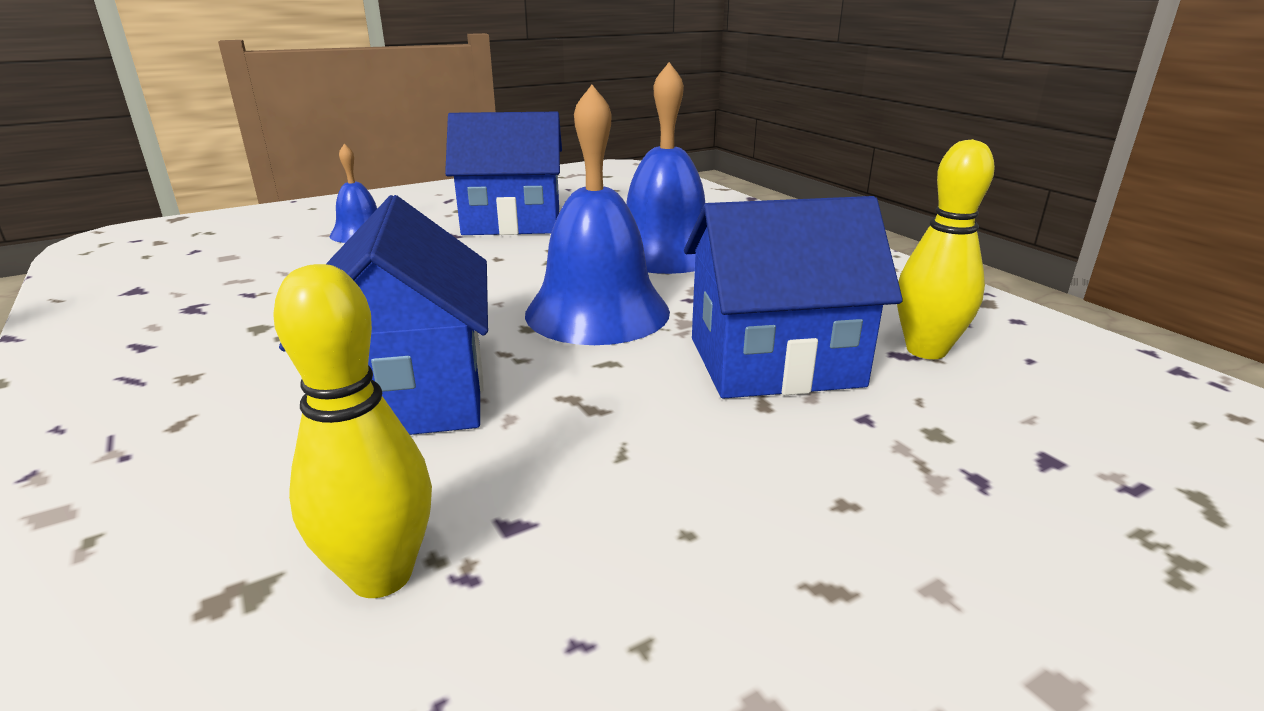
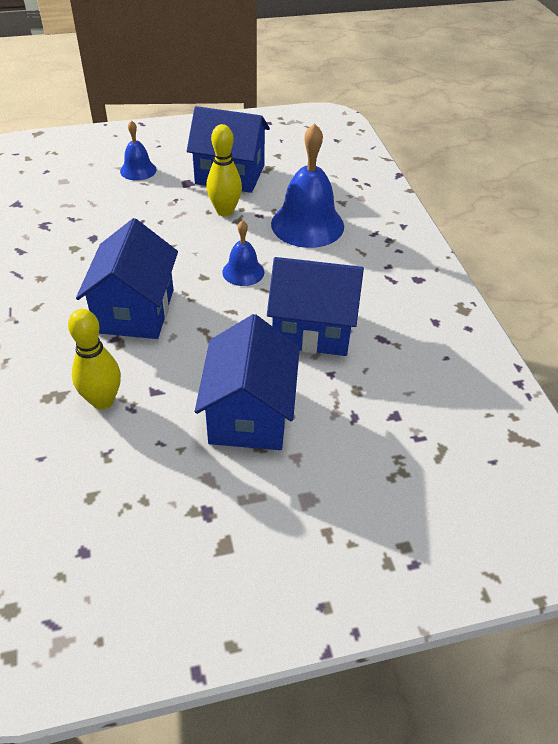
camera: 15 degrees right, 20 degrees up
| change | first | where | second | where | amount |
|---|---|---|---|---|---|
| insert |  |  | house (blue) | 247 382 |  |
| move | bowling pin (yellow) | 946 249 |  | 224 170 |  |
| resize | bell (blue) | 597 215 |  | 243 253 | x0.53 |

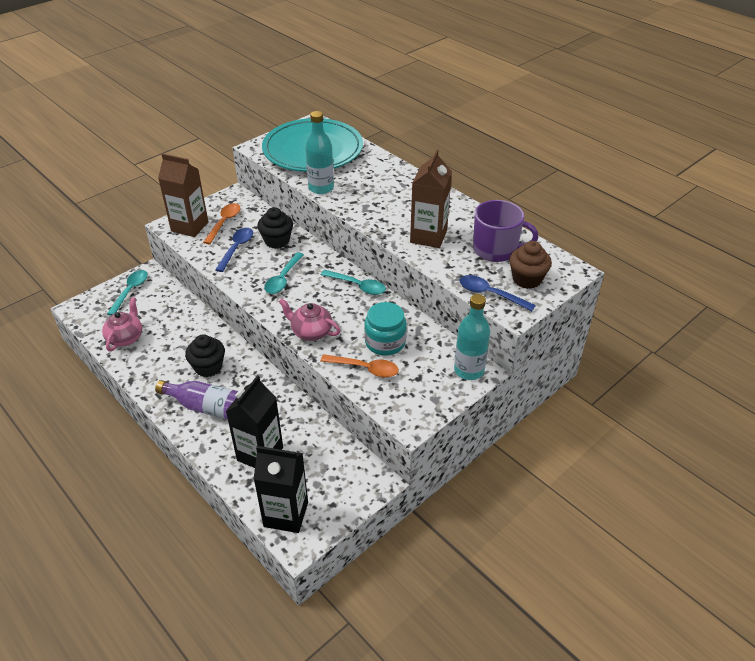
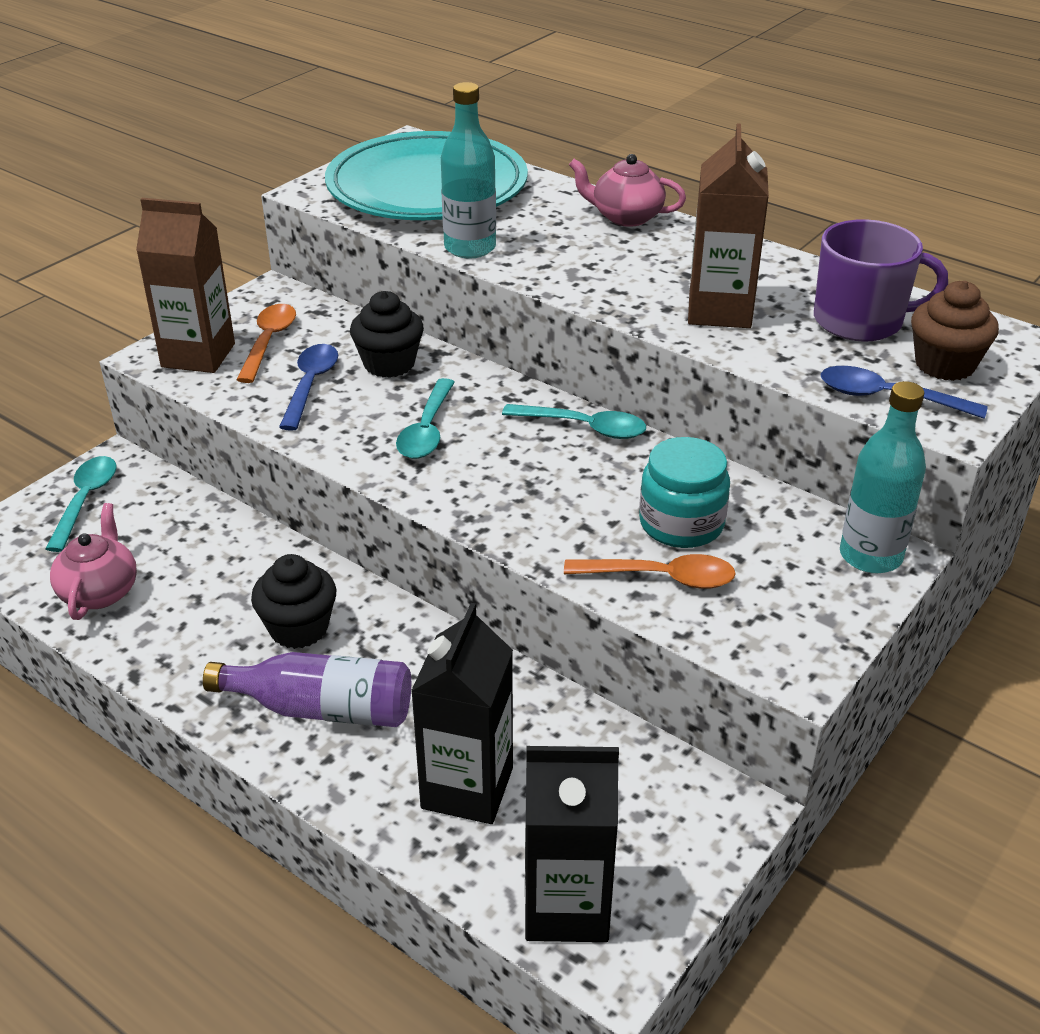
camera: 10 degrees left, 5 degrees down
| change | first | where | second | where | amount |
|---|---|---|---|---|---|
| move | teapot (pink) | 310 319 |  | 627 190 |  |

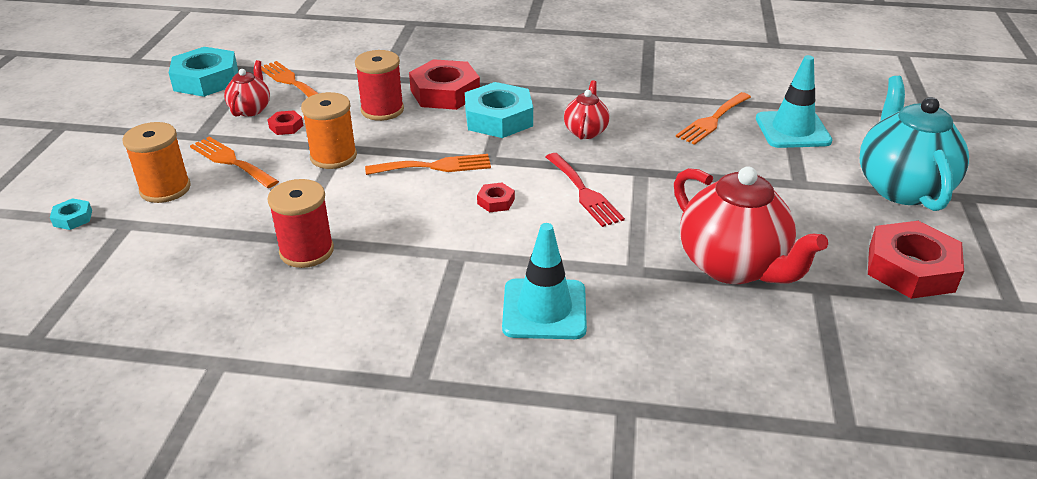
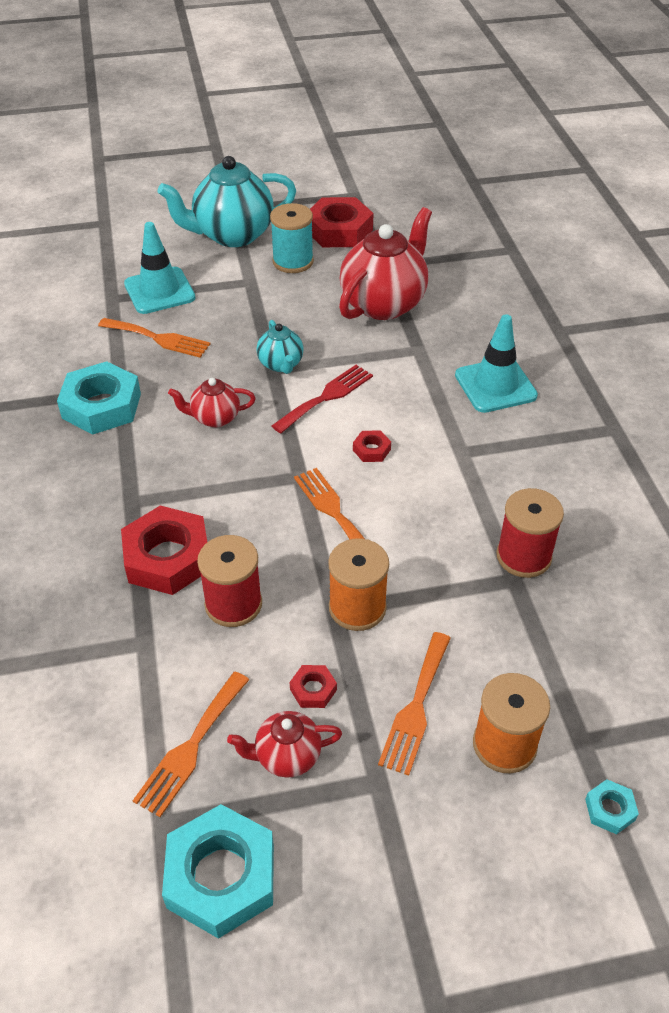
camera: 110 degrees left, 10 degrees up
| change | first | where | second | where | amount |
|---|---|---|---|---|---|
| move | nut (turquoise) | 499 110 |  | 99 398 |  |
| insert |  |  | teapot (turquoise) | 280 347 |  |
| insert |  |  | spool (turquoise) | 292 238 |  |

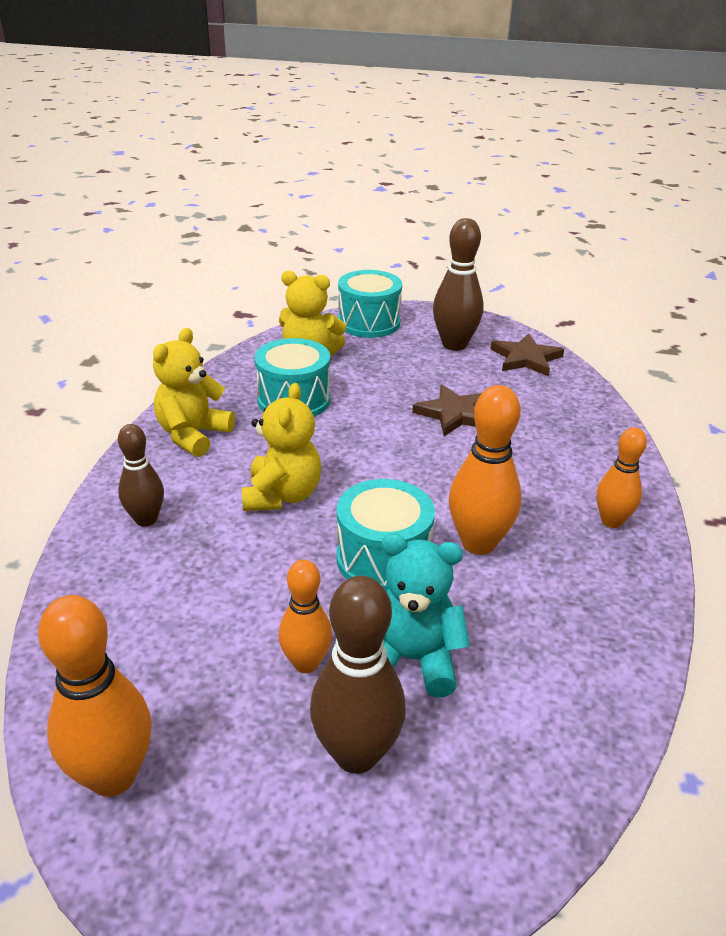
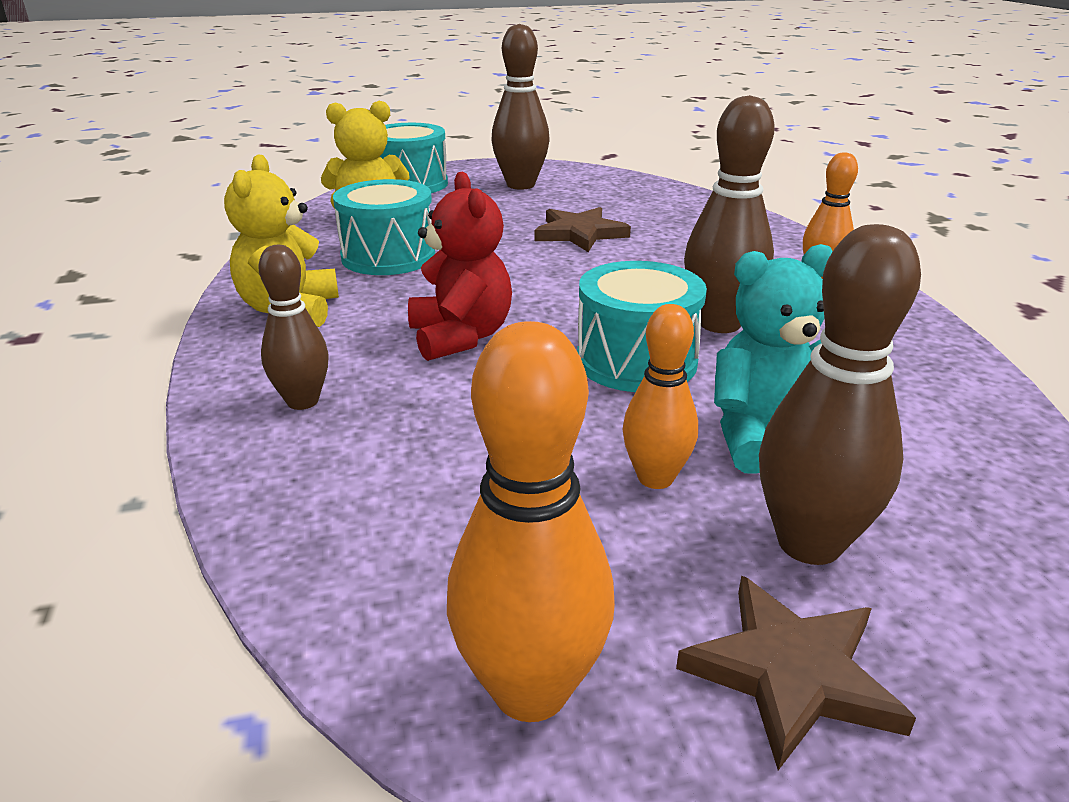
camera: 25 degrees left, 5 degrees down
| change | first | where | second | where | amount |
|---|---|---|---|---|---|
| recolor | teddy bear (yellow) | 281 447 | teddy bear (red) | 460 266 |  |
| move | star (brown) | 527 354 |  | 796 673 |  |
| recolor | bowling pin (orange) | 485 470 | bowling pin (brown) | 729 214 |  |

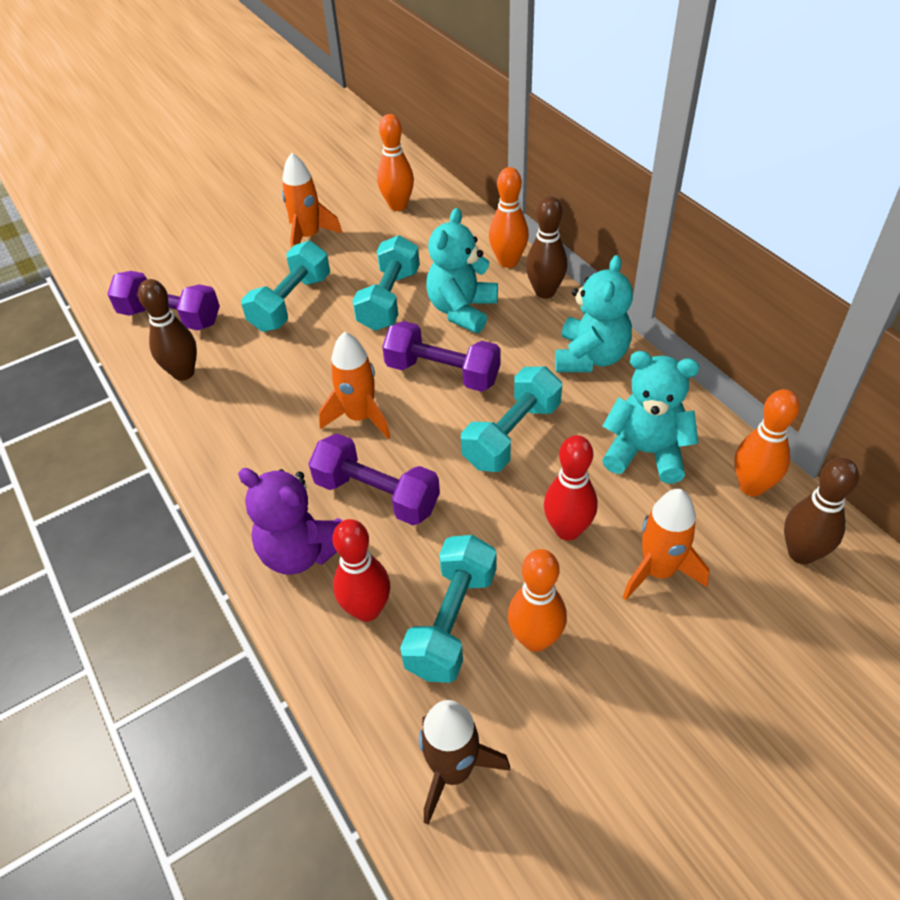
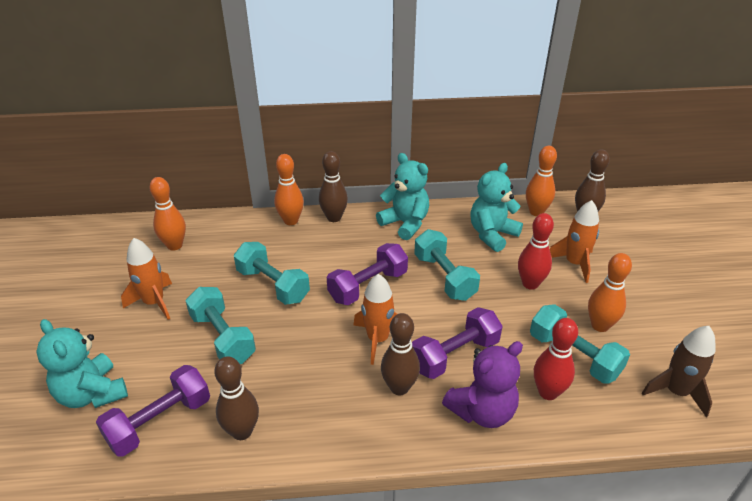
camera: 65 degrees left, 10 degrees down
| change | first | where | second | where | amount |
|---|---|---|---|---|---|
| move | teddy bear (turquoise) | 462 270 |  | 82 363 |  |
| insert |  |  | bowling pin (brown) | 400 354 |  |

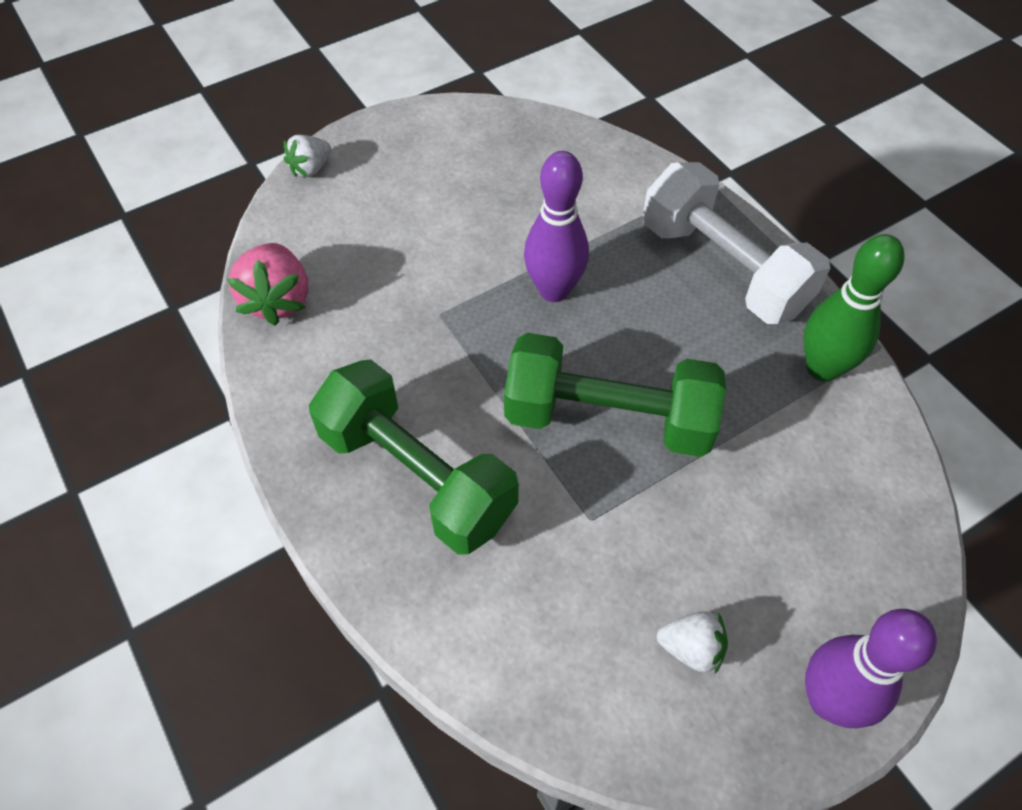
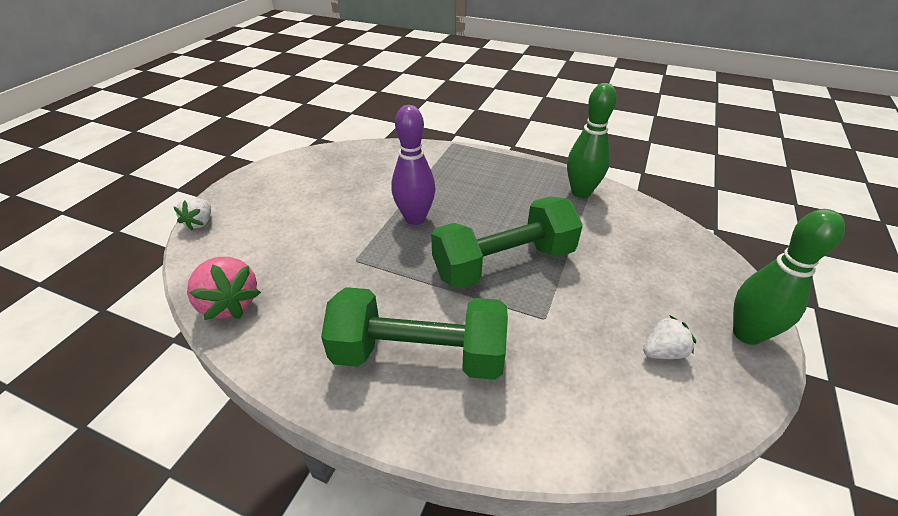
camera: 35 degrees left, 15 degrees down
| change | first | where | second | where | amount |
|---|---|---|---|---|---|
| recolor | bowling pin (purple) | 871 668 | bowling pin (green) | 789 277 |  |
| delete | dumbbell (white) | 736 243 |  |  |  |

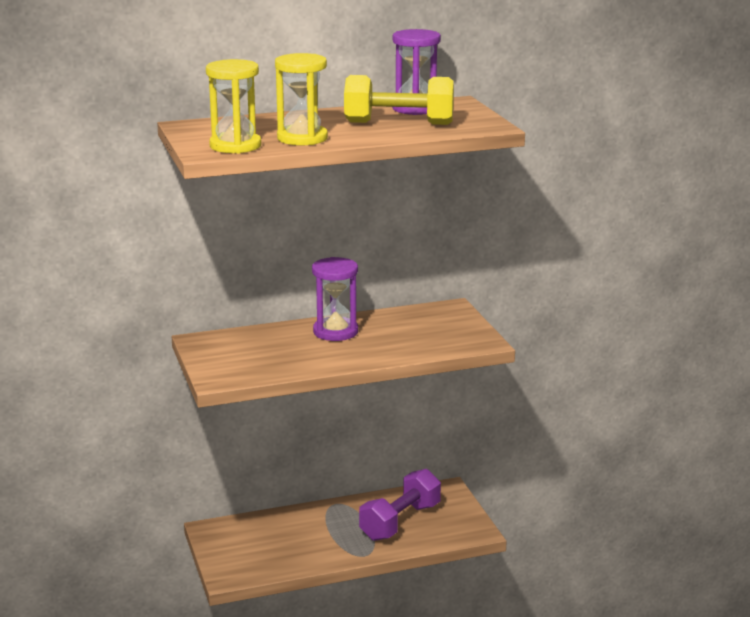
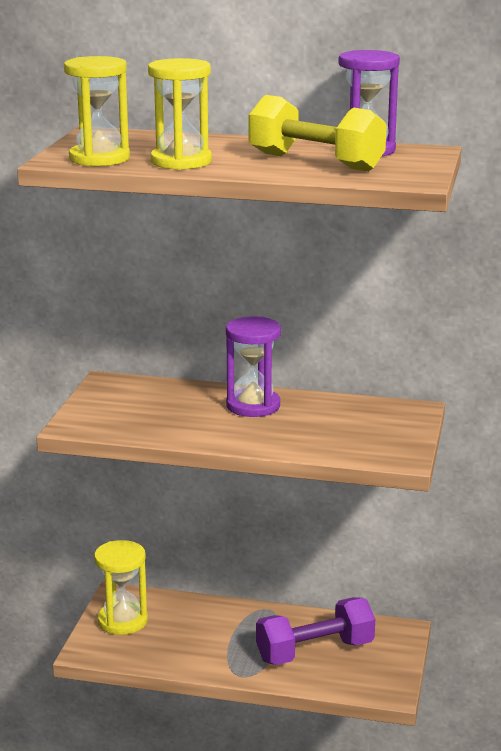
camera: 30 degrees right, 0 degrees up
| change | first | where | second | where | amount |
|---|---|---|---|---|---|
| insert |  |  | hourglass (yellow) | 121 587 |  |

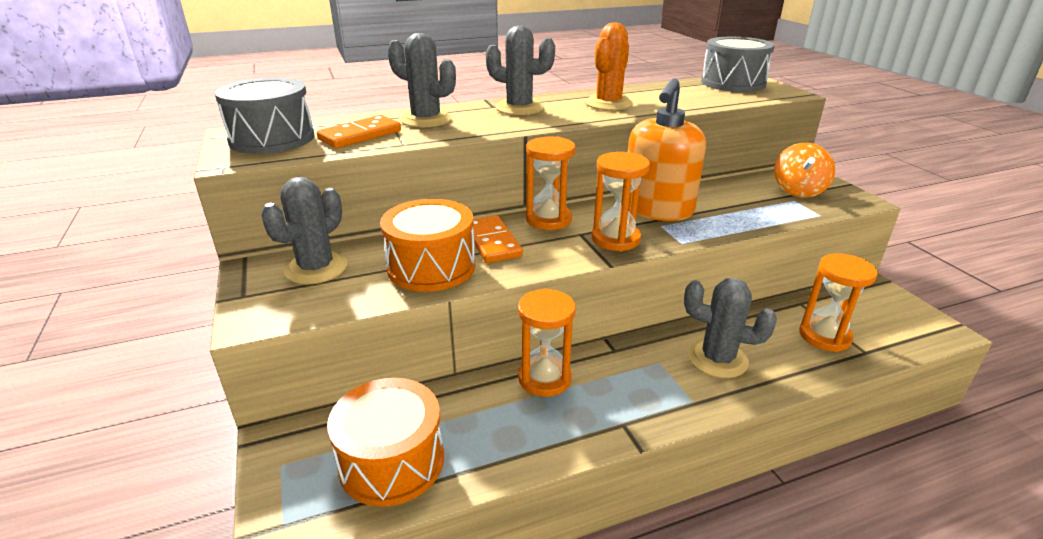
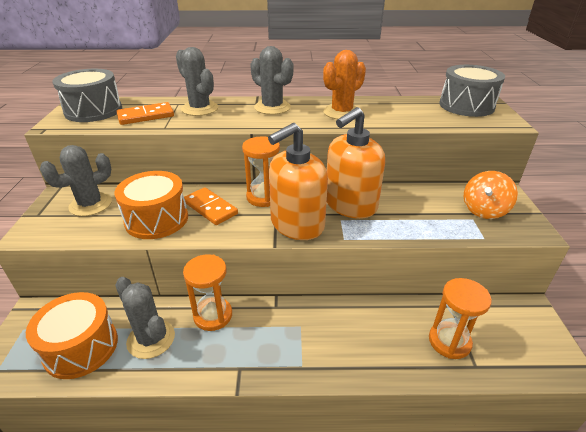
camera: 20 degrees right, 5 degrees up
| change | first | where | second | where | amount |
|---|---|---|---|---|---|
| move | cactus (grey) | 730 328 |  | 145 318 |  |
| rotate | domino (orange) | 497 239 |  | 211 206 | 45 degrees counterclockwise |
| replace | hourglass (orange) | 621 201 | soap dispenser (orange) | 298 181 |  |

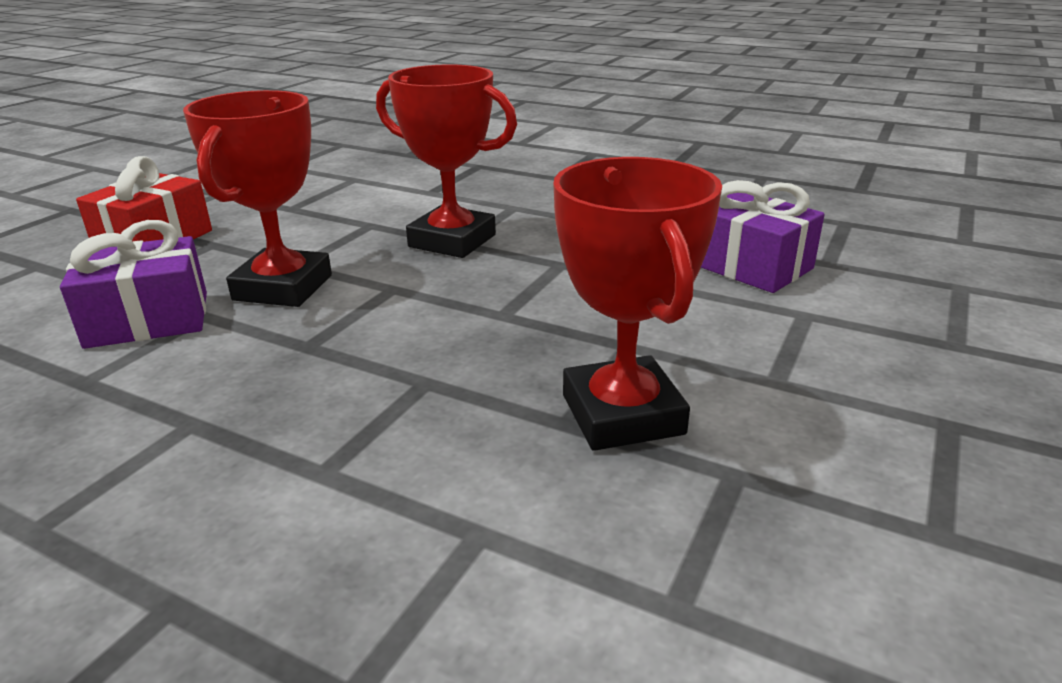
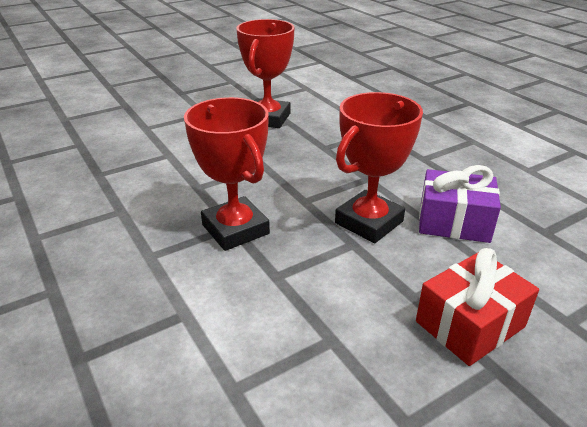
camera: 150 degrees left, 5 degrees up
| change | first | where | second | where | amount |
|---|---|---|---|---|---|
| delete | gift (purple) | 763 236 |  |  |  |

